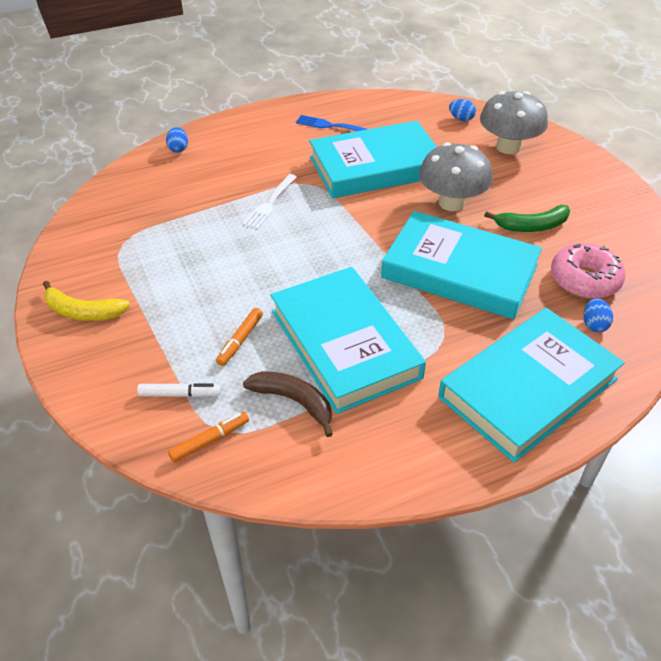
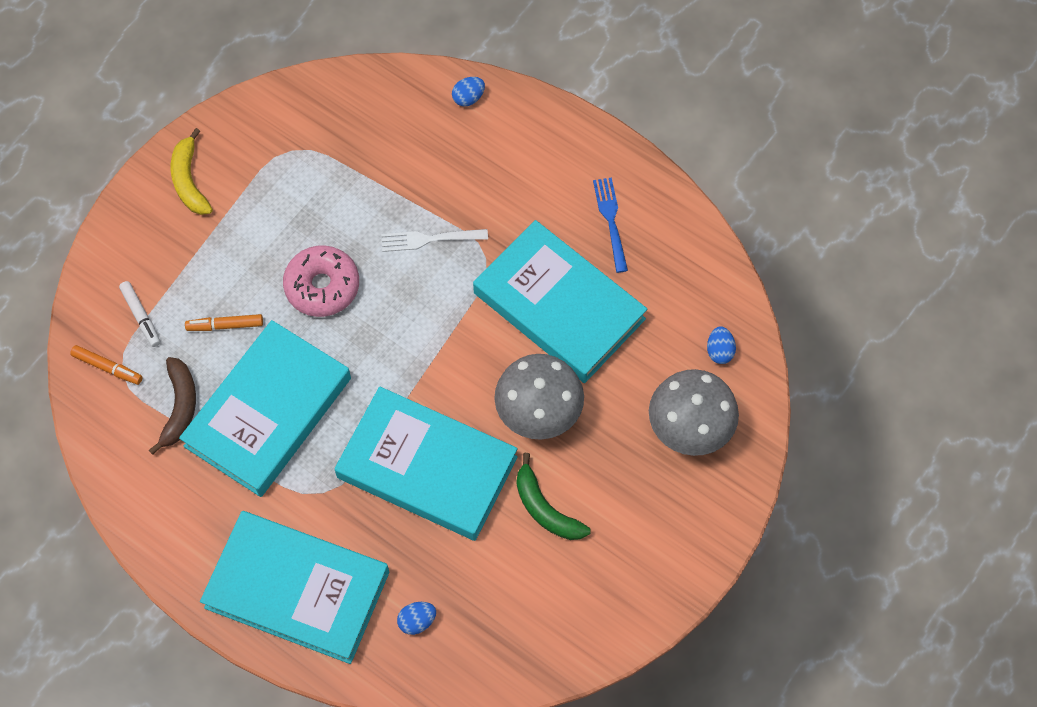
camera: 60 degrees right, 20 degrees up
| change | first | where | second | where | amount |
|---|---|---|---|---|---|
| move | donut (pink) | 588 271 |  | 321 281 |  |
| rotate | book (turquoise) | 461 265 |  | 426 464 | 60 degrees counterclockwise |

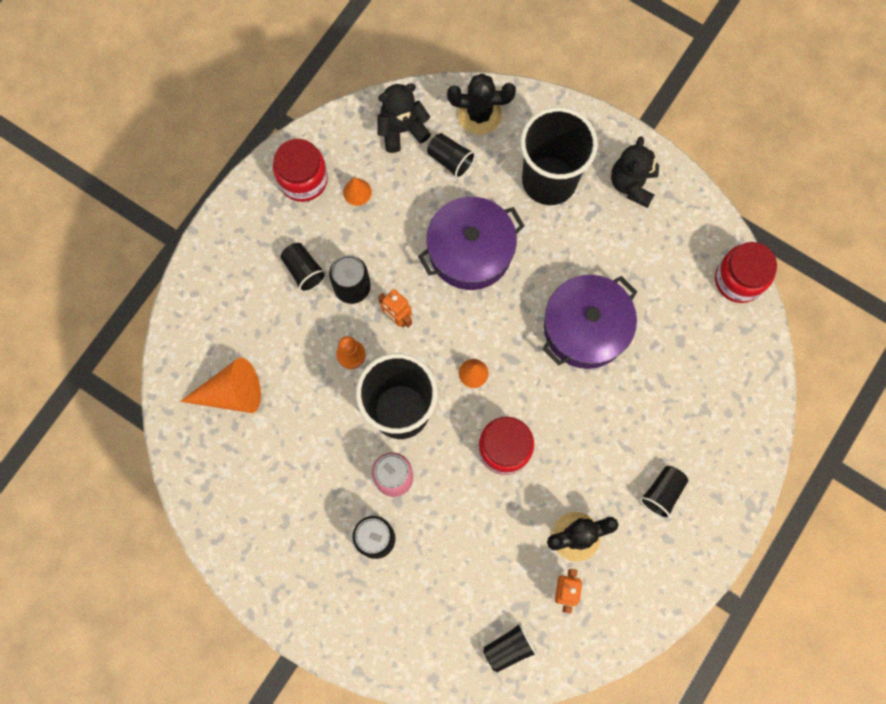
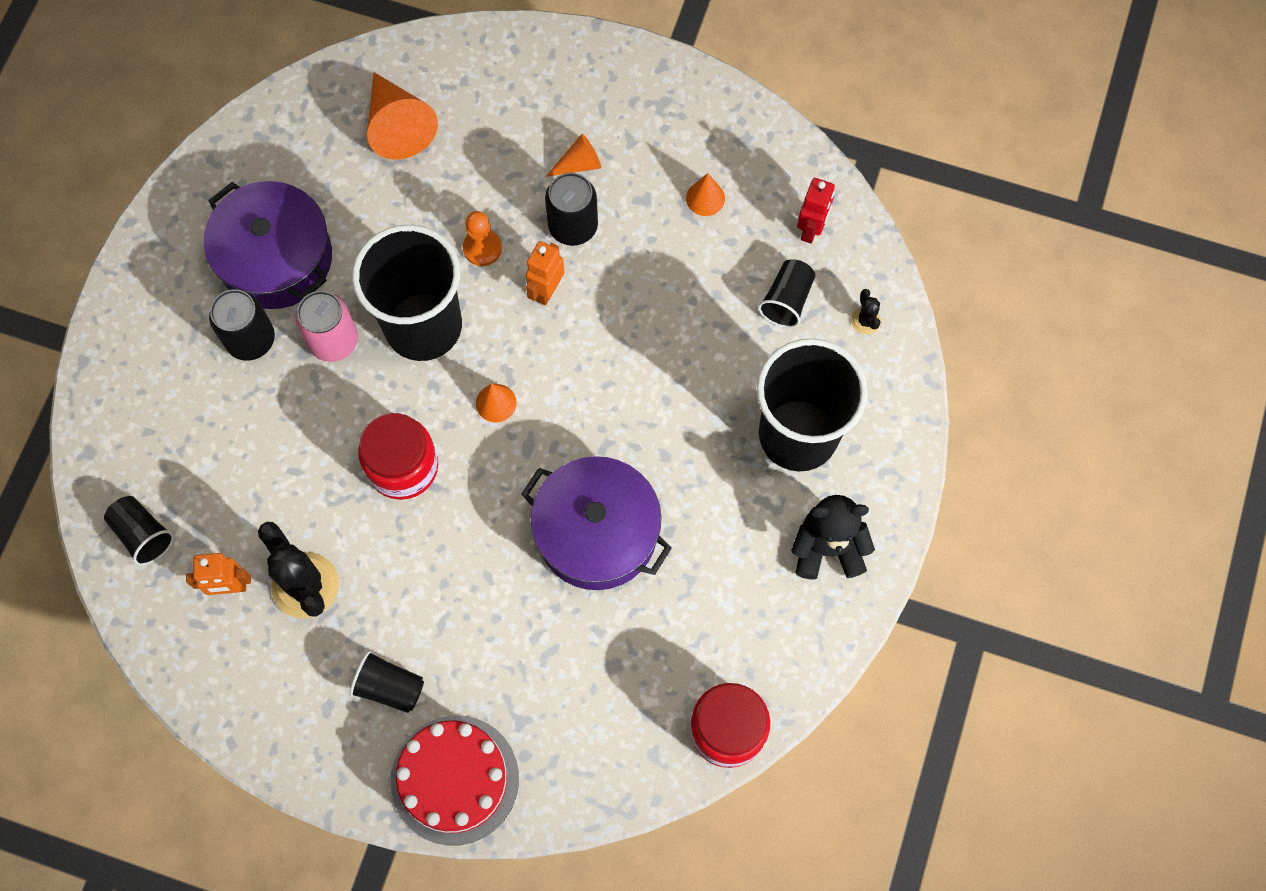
camera: 75 degrees right, 5 degrees down
| change | first | where | second | where | amount |
|---|---|---|---|---|---|
| move | pot (purple) | 471 243 |  | 268 245 |  |
| insert |  |  | cake (red) | 455 781 |  |
| replace | cup (black) | 304 267 | cone (orange) | 573 155 |  |
| replace | teddy bear (black) | 404 118 | robot (red) | 816 211 |  |
| resize | cactus (black) | 481 104 |  | 866 311 | x0.47 |
| delete | jar (red) | 300 170 |  |  |  |

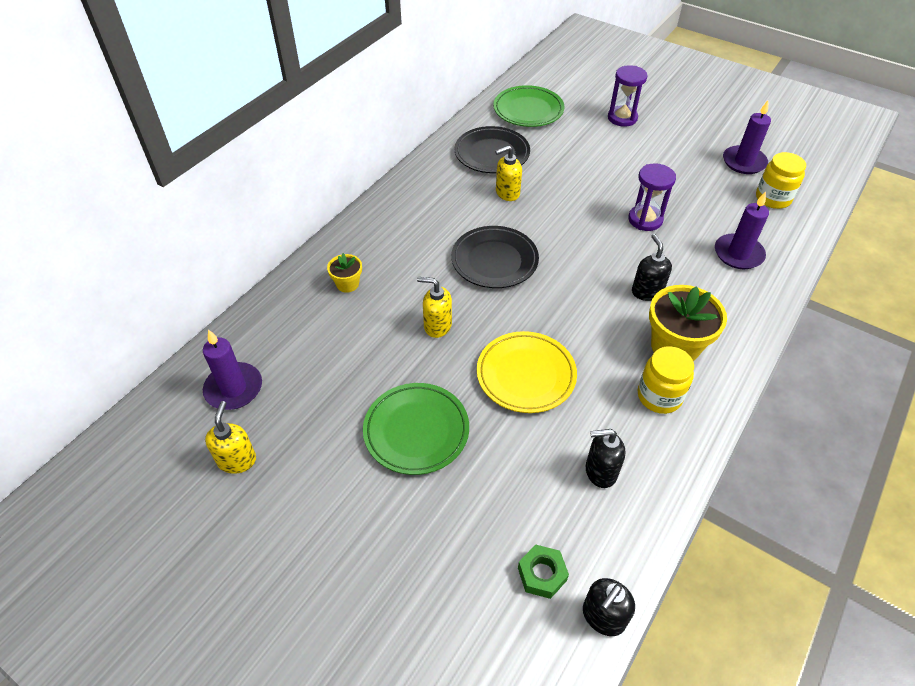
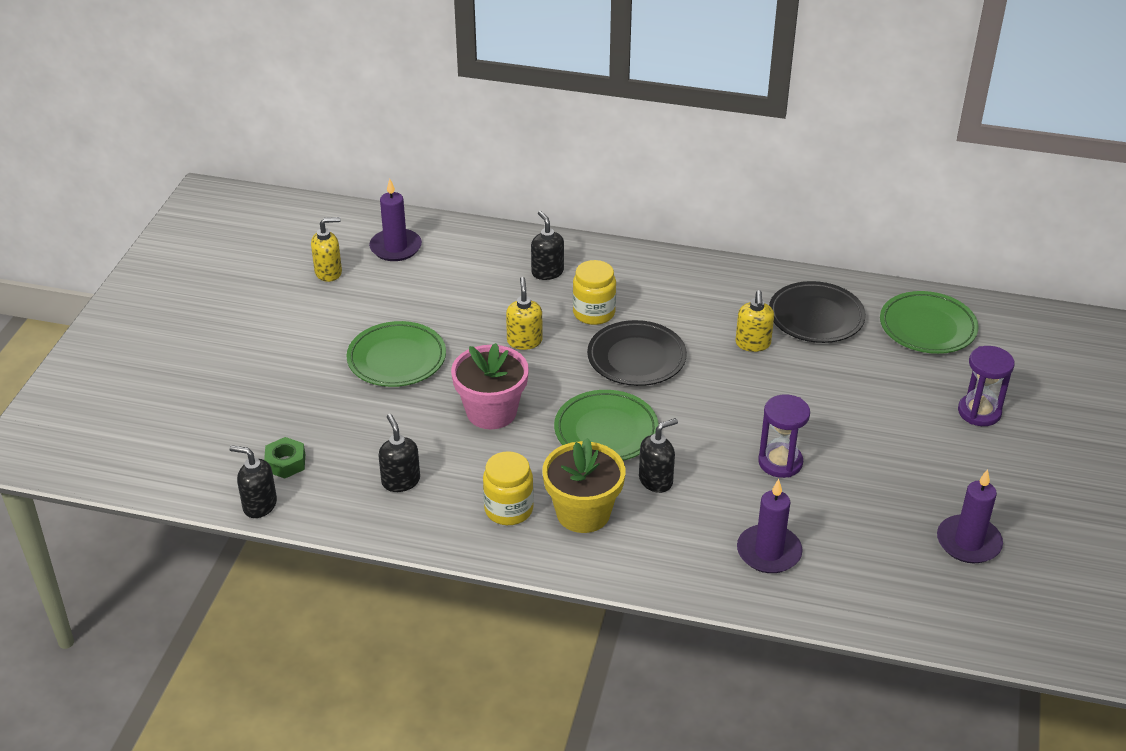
camera: 70 degrees right, 10 degrees down
| change | first | where | second | where | amount |
|---|---|---|---|---|---|
| replace | plate (yellow) | 527 372 | flower pot (pink) | 490 386 |  |
| replace | flower pot (yellow) | 344 273 | soap dispenser (black) | 547 245 |  |
| insert |  |  | plate (green) | 606 425 |  |
| move | jar (yellow) | 781 180 |  | 594 292 |  |
| rotate | soap dispenser (yellow) | 508 173 |  | 754 321 | 135 degrees counterclockwise |

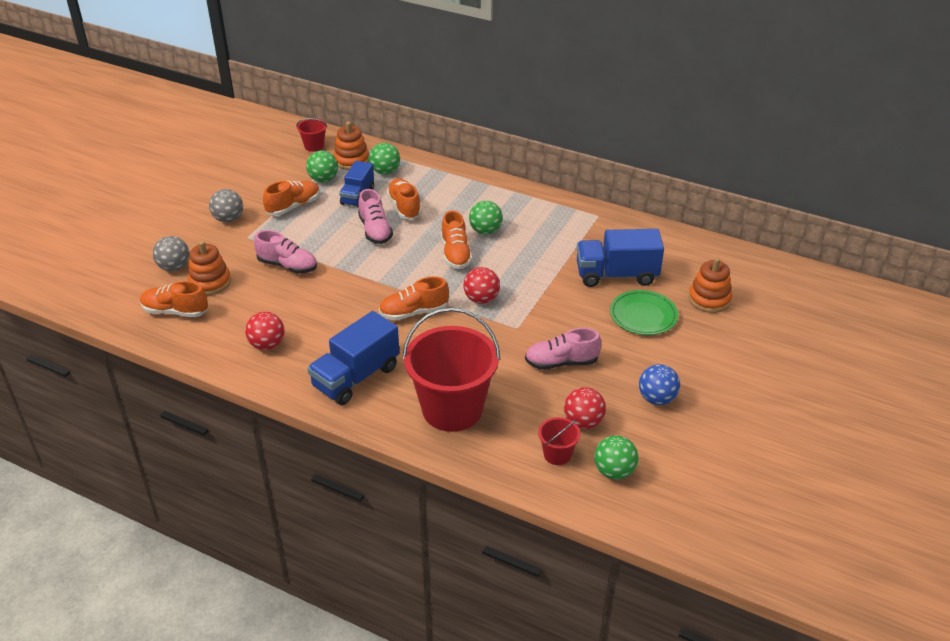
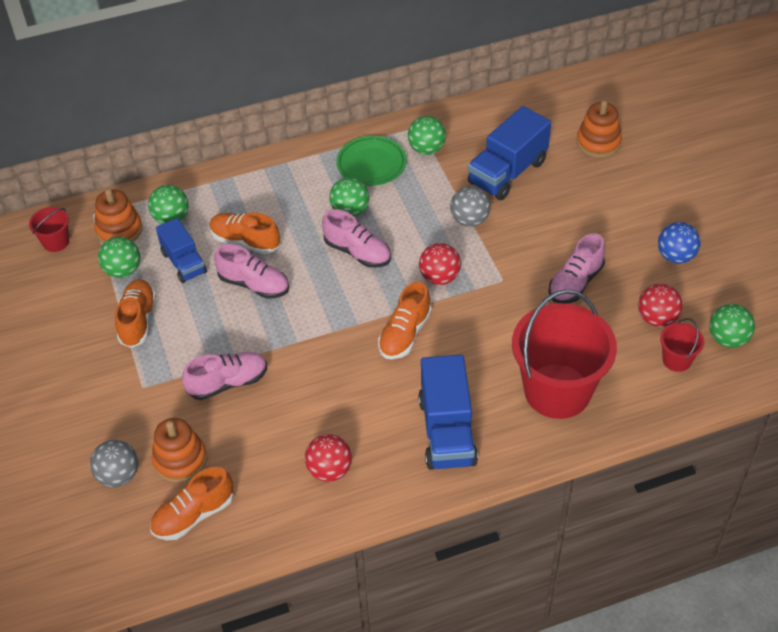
camera: 45 degrees left, 10 degrees up
| change | first | where | second | where | amount |
|---|---|---|---|---|---|
| recolor | shoe (orange) | 456 239 | shoe (pink) | 356 238 |  |
| move | plate (green) | 644 312 |  | 371 161 |  |
| insert |  |  | ball (green) | 427 135 |  |
| move | ball (grey) | 226 206 |  | 470 206 |  |

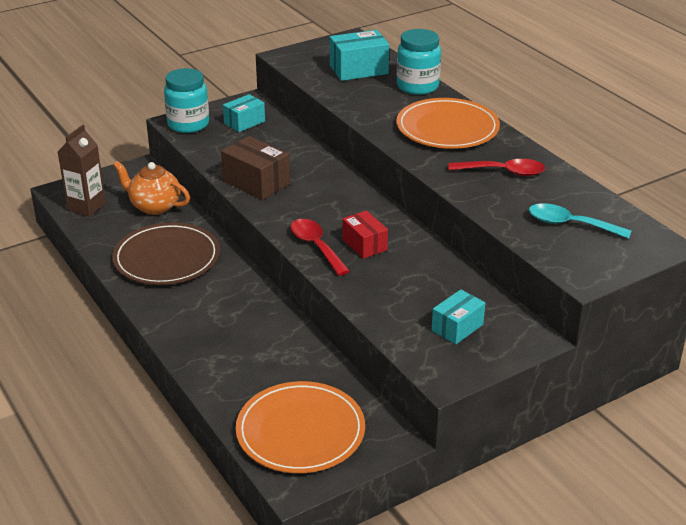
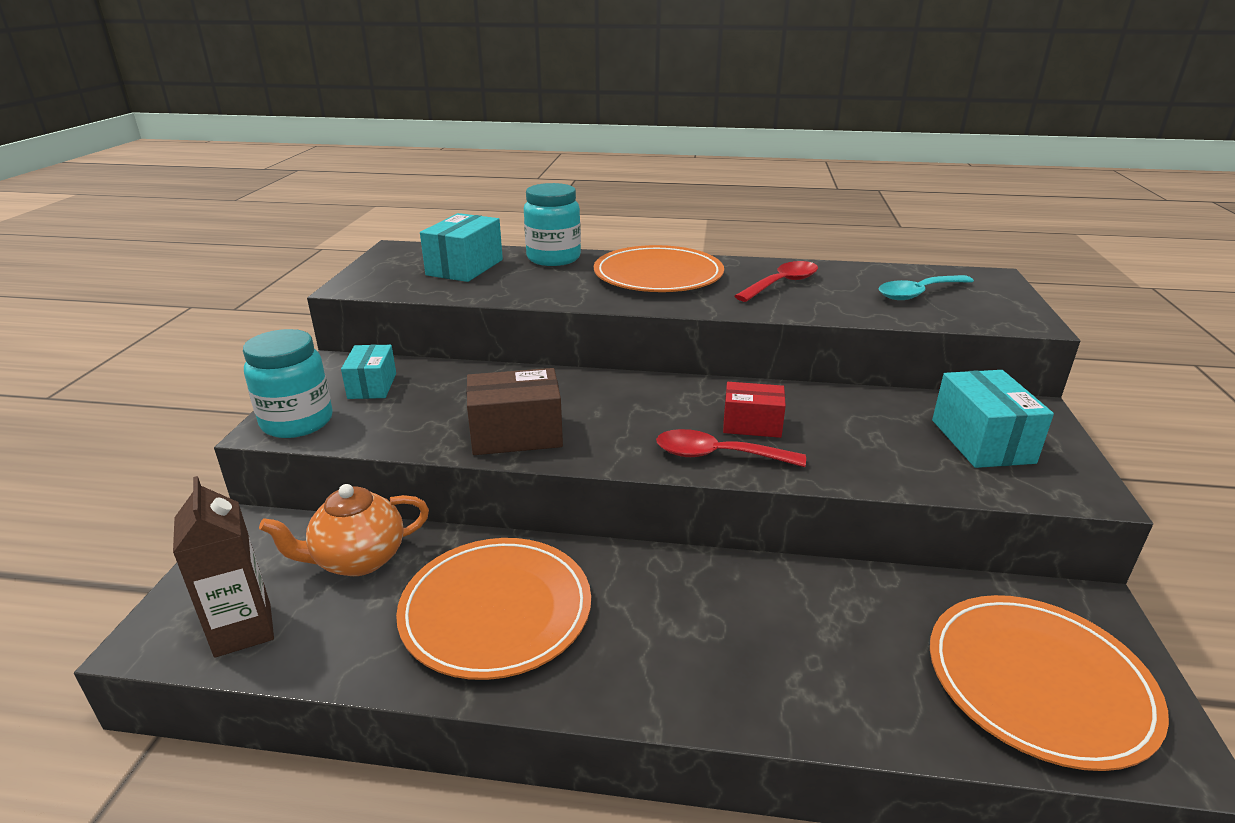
camera: 50 degrees left, 5 degrees down
| change | first | where | second | where | amount |
|---|---|---|---|---|---|
| recolor | plate (brown) | 166 253 | plate (orange) | 493 609 |  |
| resize | box (turquoise) | 458 316 |  | 993 419 | x1.51 |

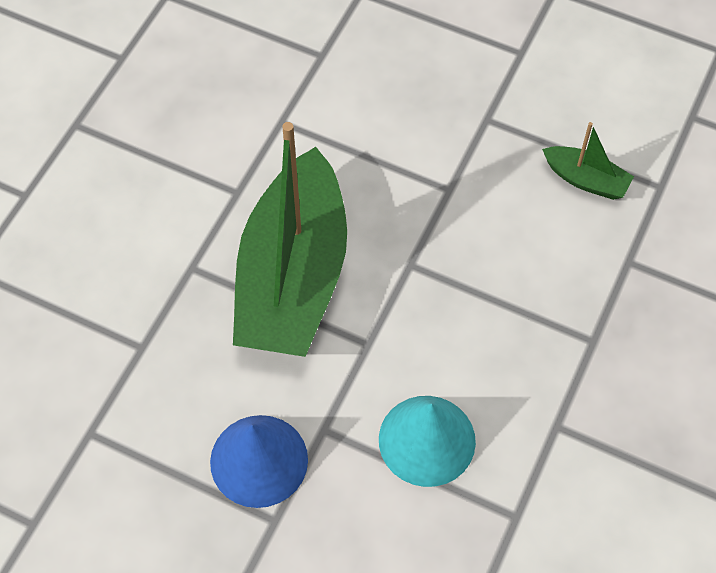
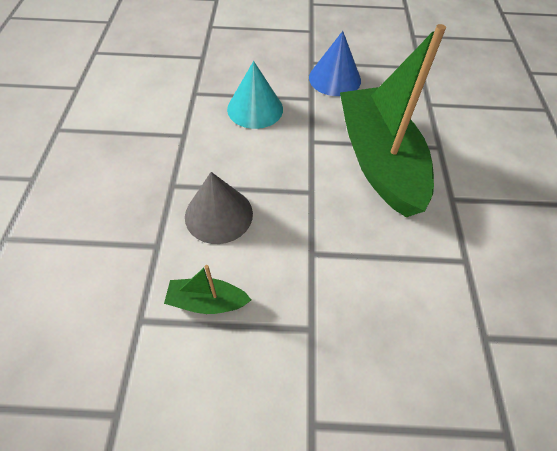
camera: 155 degrees right, 5 degrees down
| change | first | where | second | where | amount |
|---|---|---|---|---|---|
| insert |  |  | cone (grey) | 219 208 |  |

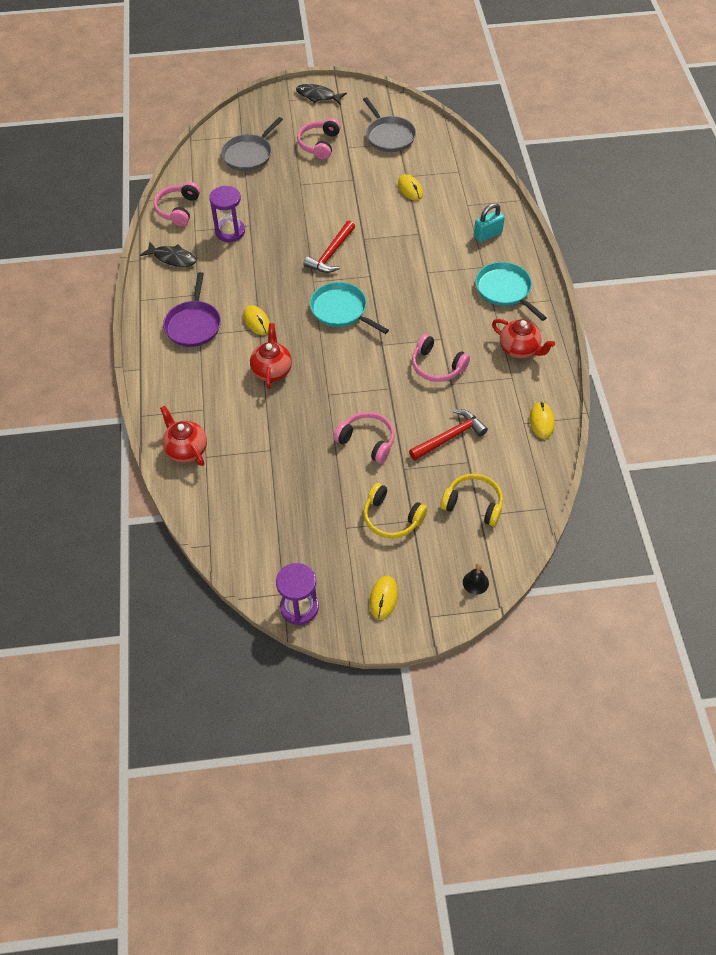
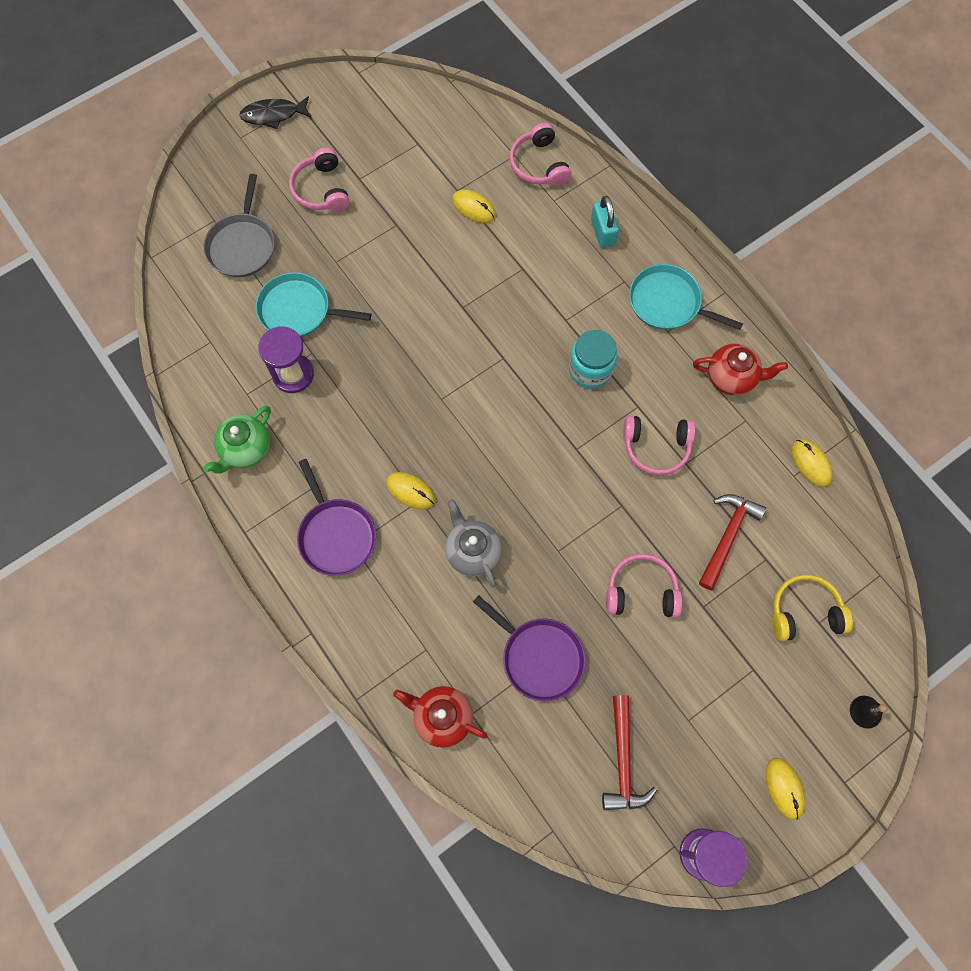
camera: 30 degrees left, 15 degrees up
| change | first | where | second | where | amount |
|---|---|---|---|---|---|
| replace | fish (black) | 168 254 | teapot (green) | 237 440 |  |
| move | pan (turquoise) | 349 308 |  | 314 304 |  |
| recolor | teapot (red) | 271 356 | teapot (grey) | 473 543 |  |
| insert |  |  | pan (purple) | 529 648 |  |
| move | headphones (pink) | 177 204 |  | 540 154 |  |
| insert |  |  | jar (turquoise) | 593 359 |  |
| rotate | padlock (turquoise) | 489 222 |  | 605 222 | 45 degrees counterclockwise |
| move | hammer (red) | 329 247 |  | 629 752 |  |
| delete | pan (grey) | 389 124 |  |  |  |
| delete | headphones (yellow) | 395 511 |  |  |  |

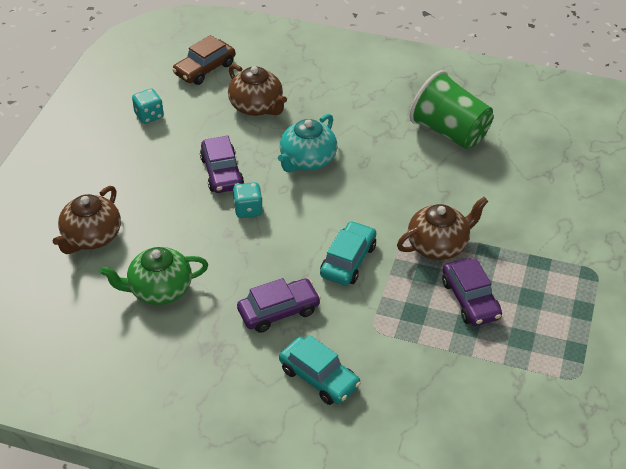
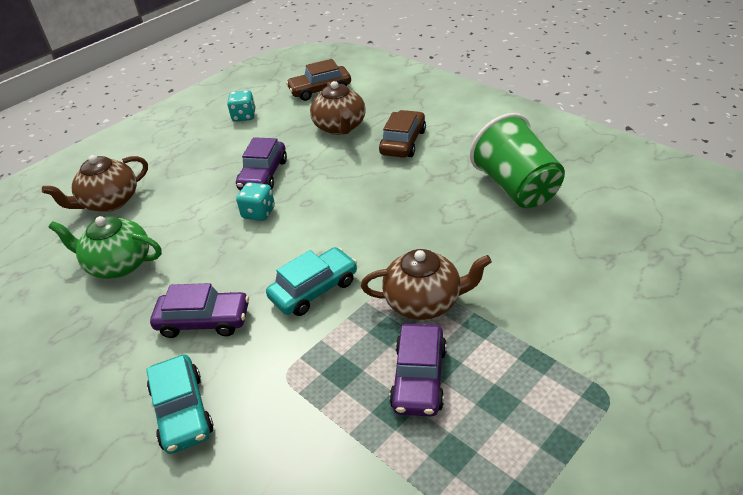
camera: 30 degrees right, 5 degrees down
| change | first | where | second | where | amount |
|---|---|---|---|---|---|
| insert |  |  | car (brown) | 402 134 |  |
| delete | teapot (turquoise) | 307 143 |  |  |  |

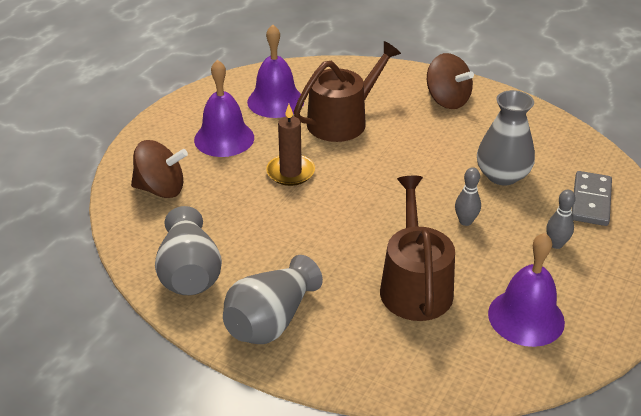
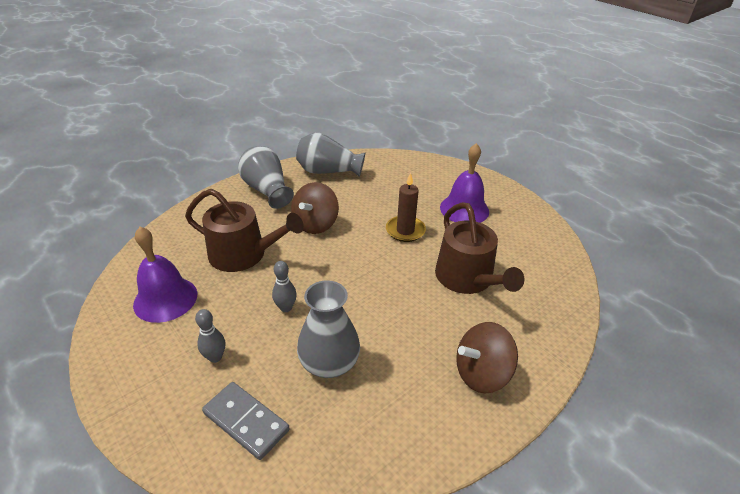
camera: 110 degrees right, 0 degrees up
| change | first | where | second | where | amount |
|---|---|---|---|---|---|
| move | spinning top (brown) | 159 169 |  | 315 208 |  |
| delete | bell (purple) | 275 71 |  |  |  |

